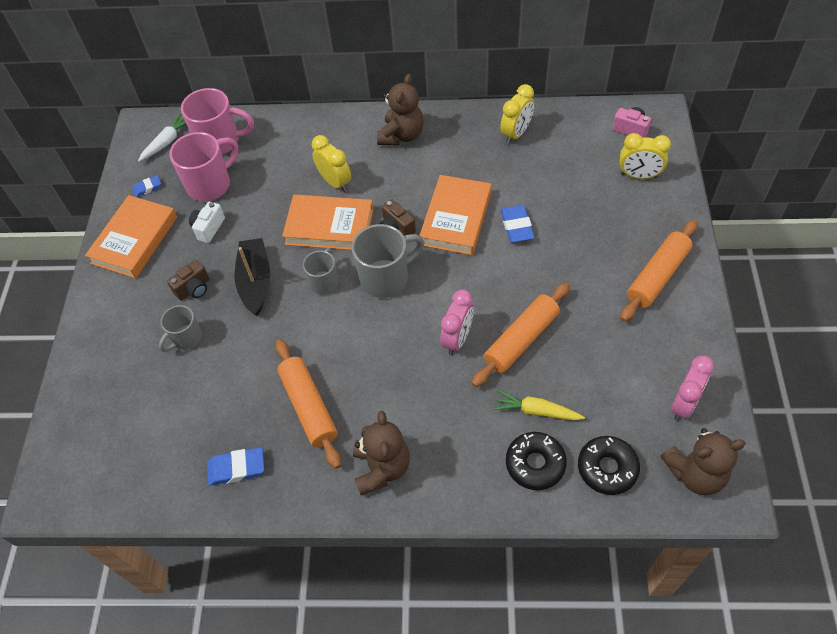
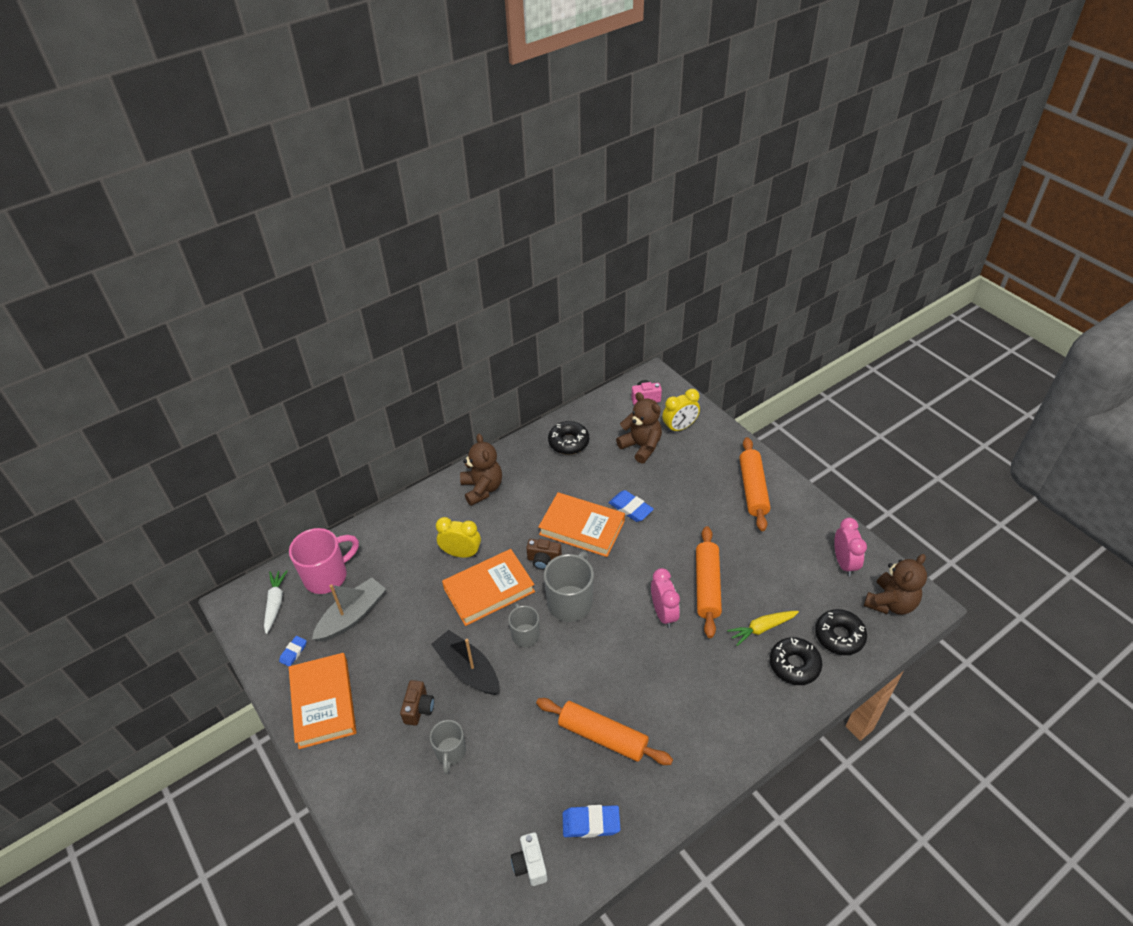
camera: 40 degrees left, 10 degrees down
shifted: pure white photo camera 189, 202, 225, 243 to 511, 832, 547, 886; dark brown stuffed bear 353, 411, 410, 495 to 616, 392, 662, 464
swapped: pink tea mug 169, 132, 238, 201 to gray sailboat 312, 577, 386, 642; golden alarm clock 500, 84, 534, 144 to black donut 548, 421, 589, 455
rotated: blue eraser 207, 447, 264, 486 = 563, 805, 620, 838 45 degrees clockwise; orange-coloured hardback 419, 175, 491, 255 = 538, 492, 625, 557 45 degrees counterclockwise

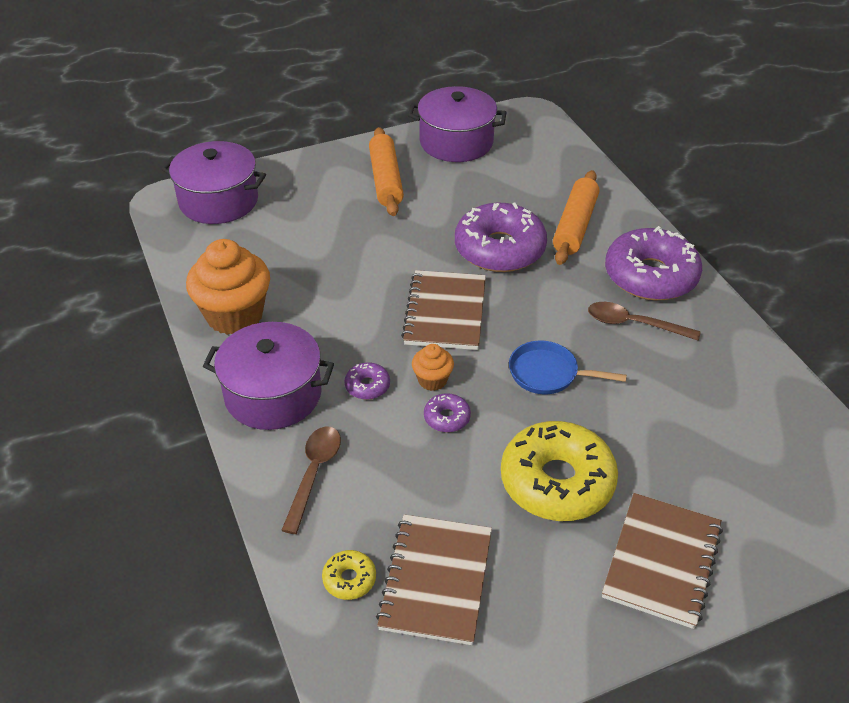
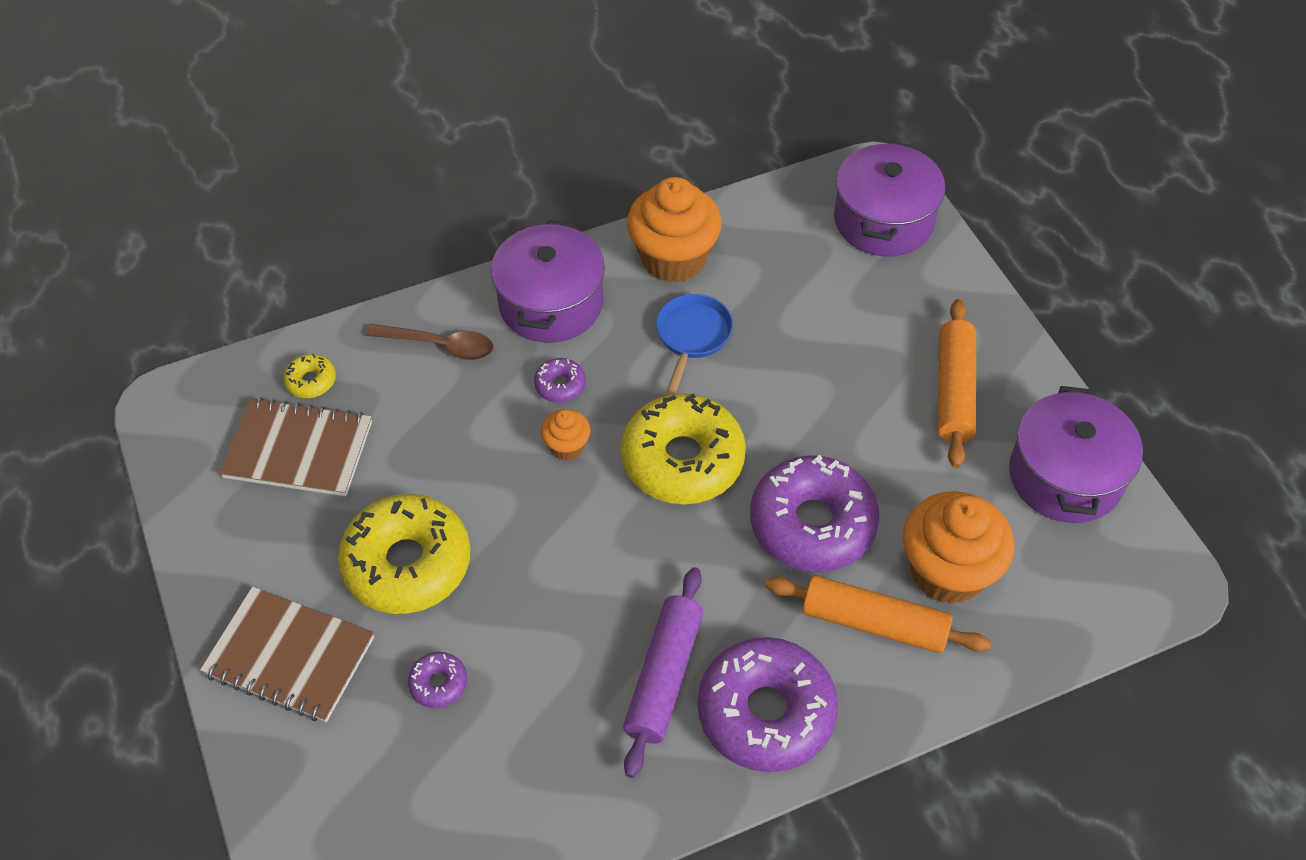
camera: 90 degrees right, 10 degrees up
new: orange-coloured fairy cake 903, 491, 1014, 604
shifted: purple donut 424, 393, 471, 432 to 408, 652, 467, 708; blue skillet 509, 341, 627, 394 to 656, 294, 733, 395
swapped: dark brown notebook 401, 270, 486, 350 to golden donut 621, 393, 746, 505; dark brown tablespoon 588, 302, 701, 341 to purple dough roller 623, 567, 703, 778
rotated: orange-coloured dough roller 369, 127, 404, 216 = 938, 299, 976, 468 75 degrees counterclockwise

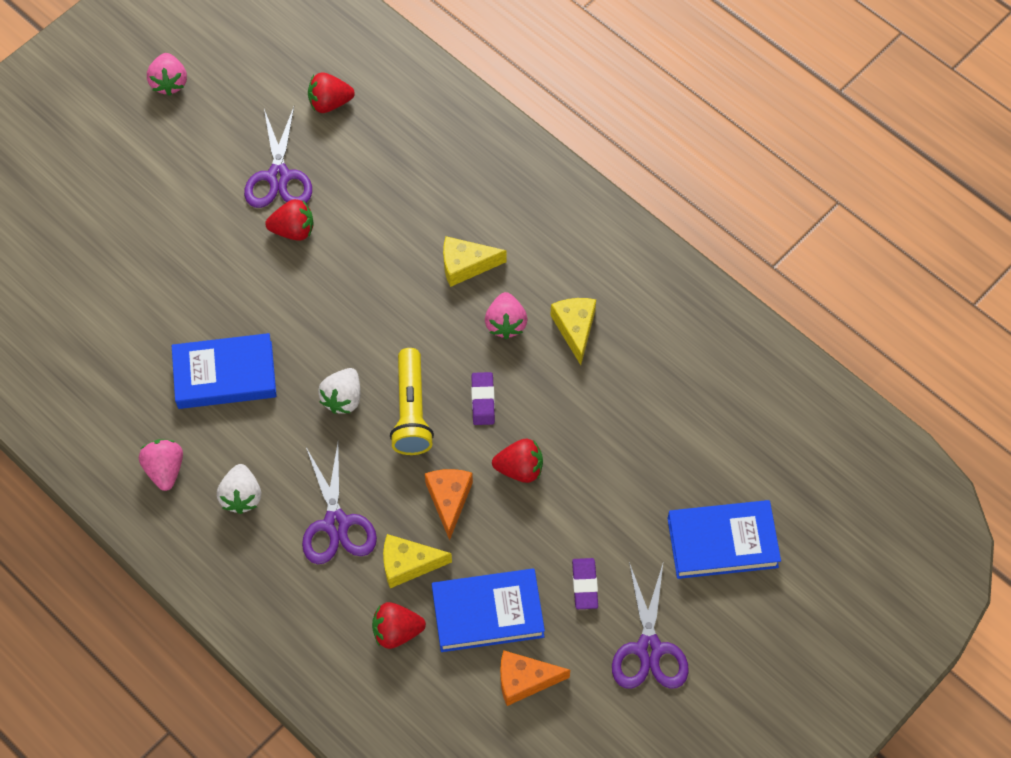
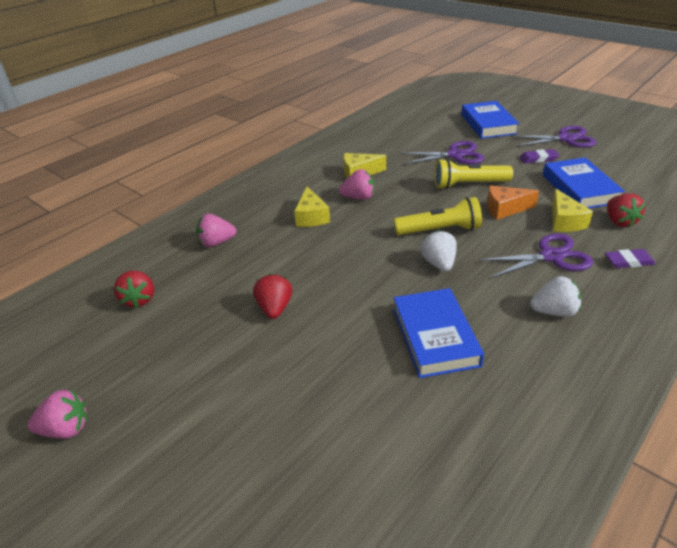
camera: 90 degrees left, 25 degrees down
gone: orange-coloured cheese 500, 650, 570, 706
shifted: pink berry 139, 439, 183, 491 to 196, 214, 236, 247; purple pair of scissors 244, 107, 312, 208 to 399, 141, 484, 164; purple eraser 471, 372, 495, 425 to 605, 249, 656, 268
swapped: red berry 492, 439, 543, 483 to golden pocket torch 434, 158, 513, 189
rotated: pure white berry 318, 368, 361, 414 = 421, 230, 457, 271 120 degrees counterclockwise

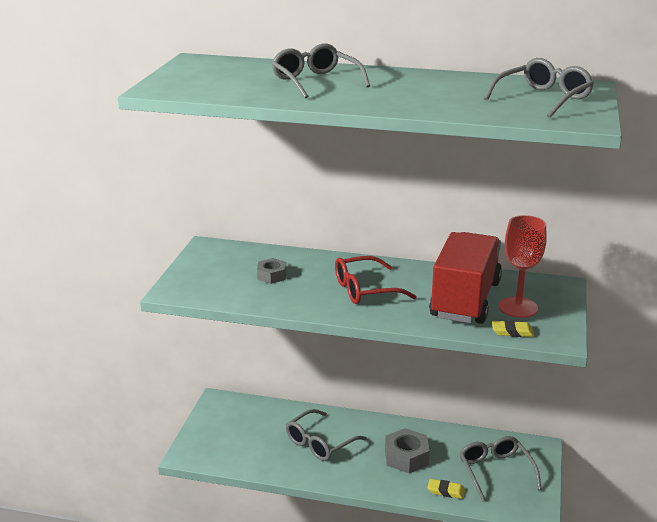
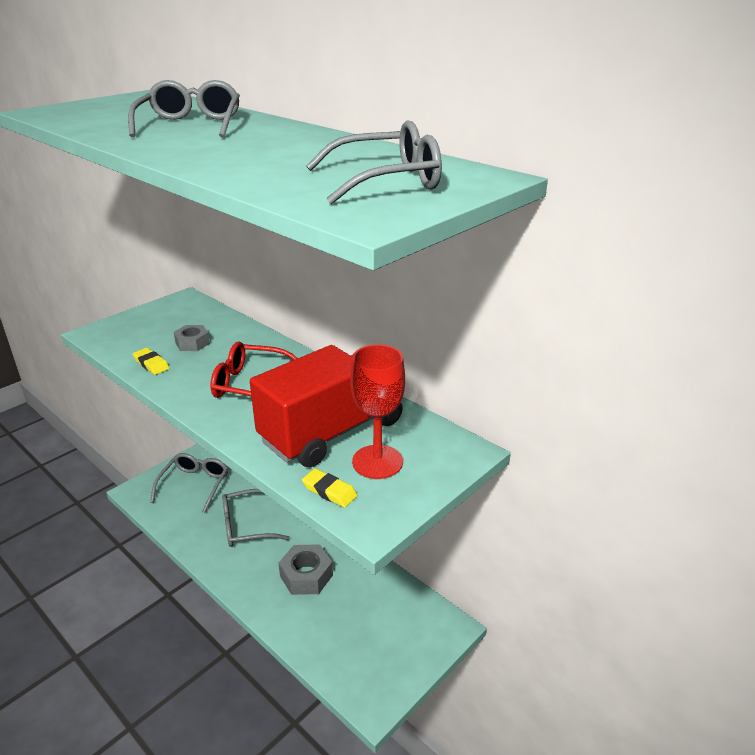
camera: 30 degrees right, 5 degrees up
shifted: golden eraser 427, 479, 465, 499 to 133, 348, 169, 375; gray spectacles 459, 436, 542, 502 to 150, 453, 228, 513

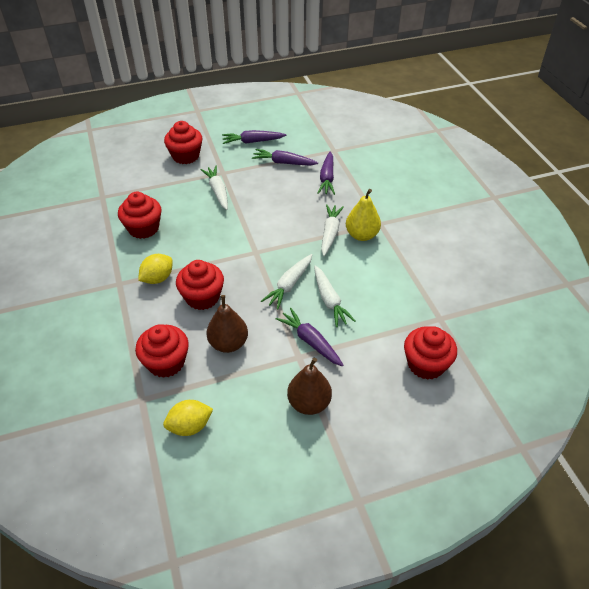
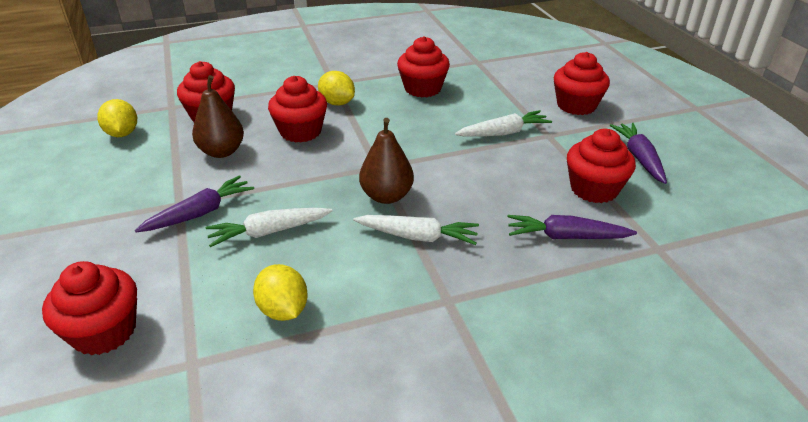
camera: 90 degrees right, 10 degrees down
gone: pure white root vegetable 261, 254, 312, 309; golden pear 346, 189, 381, 241
new: golden toy lemon 253, 264, 308, 321
shifted: dark brown pear 287, 358, 332, 415 to 359, 118, 414, 204
swapped: purple root vegetable 252, 149, 318, 166 to red fairy cake 567, 129, 636, 203

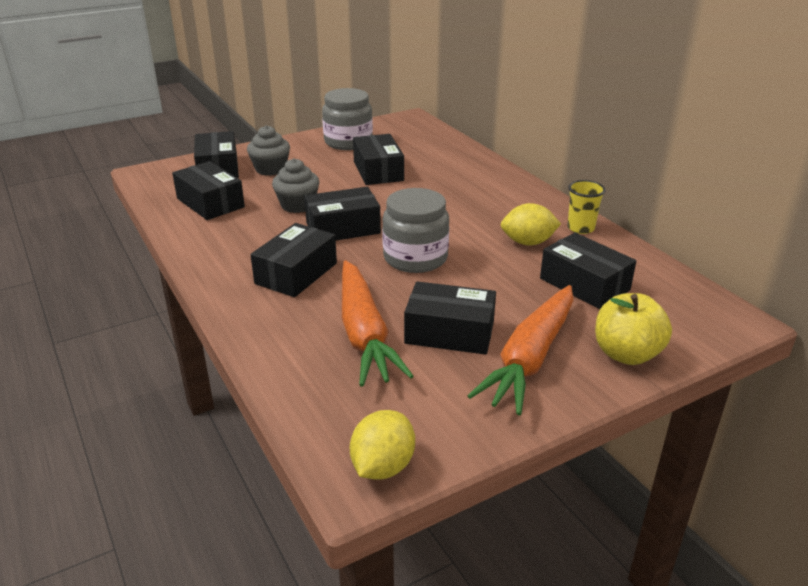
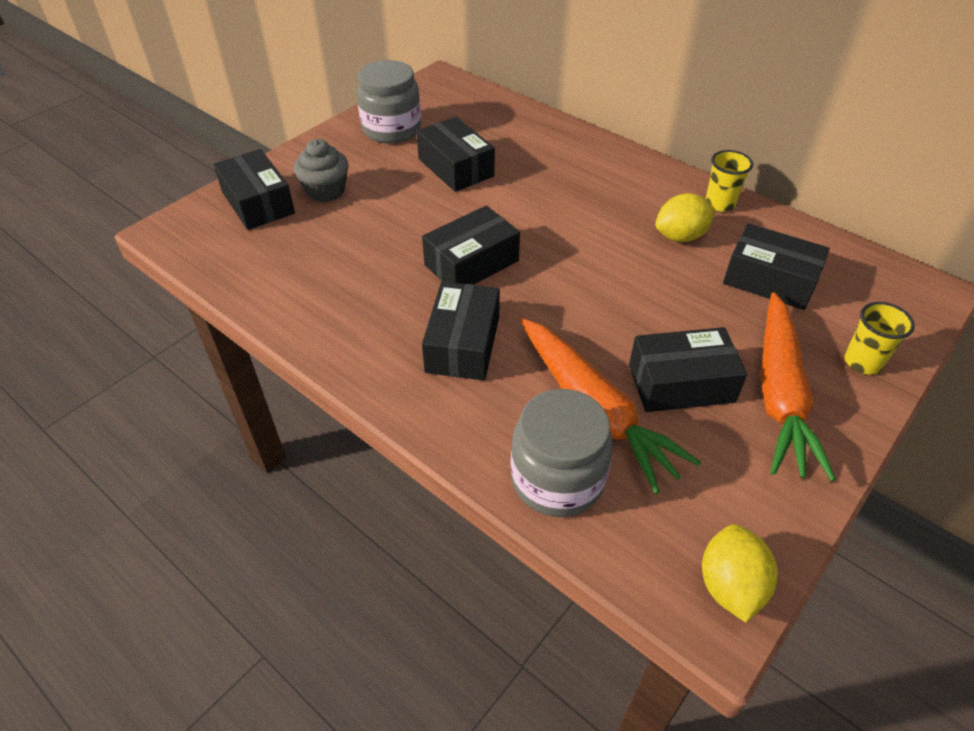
camera: 20 degrees left, 15 degrees up
gone: black parcel 172, 161, 245, 220; gray fairy cake 272, 158, 319, 213
shifted: gray preserve jar 382, 188, 449, 273 to 511, 389, 613, 517
swapped: golden apple fruit 595, 293, 672, 365 to golden tumbler 845, 302, 915, 375

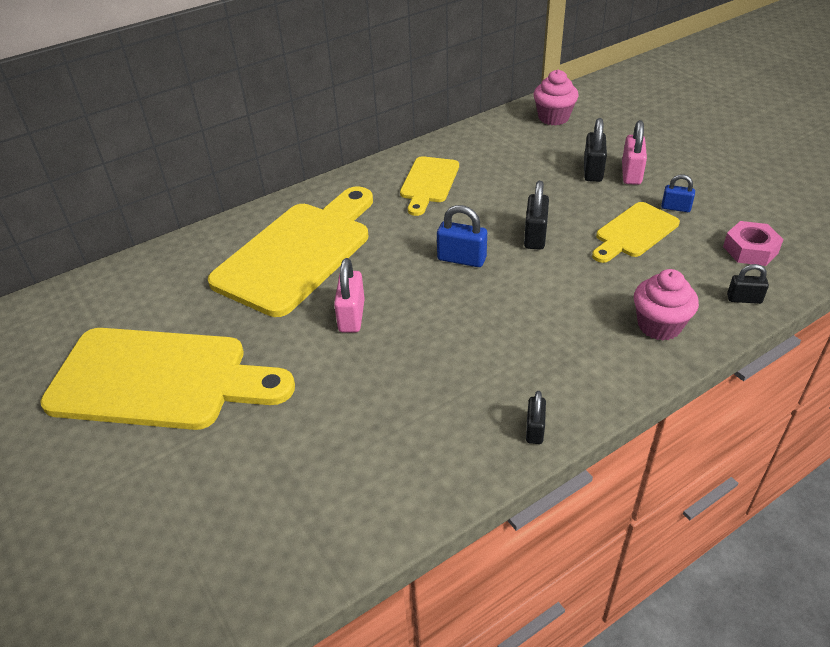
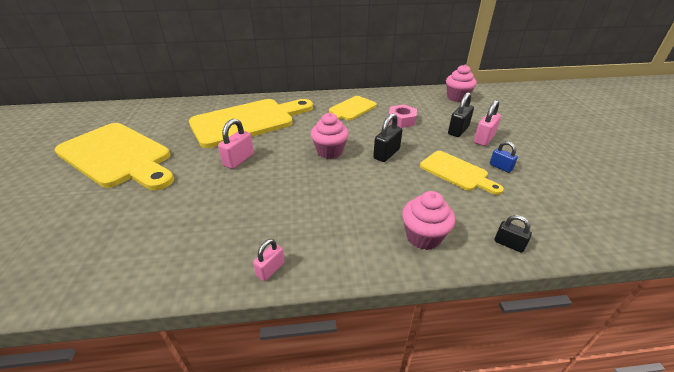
camera: 25 degrees right, 5 degrees down
shifted: pink hexagon nut 723, 221, 784, 266 to 389, 104, 417, 128
swapped: blue small lock 437, 205, 487, 267 to pink fairy cake 311, 113, 349, 159
repainted: black small lock 526, 391, 546, 444 to pink small lock 253, 239, 285, 281
rotated: golden cutting board 592, 202, 680, 263 = 420, 151, 504, 195 120 degrees counterclockwise

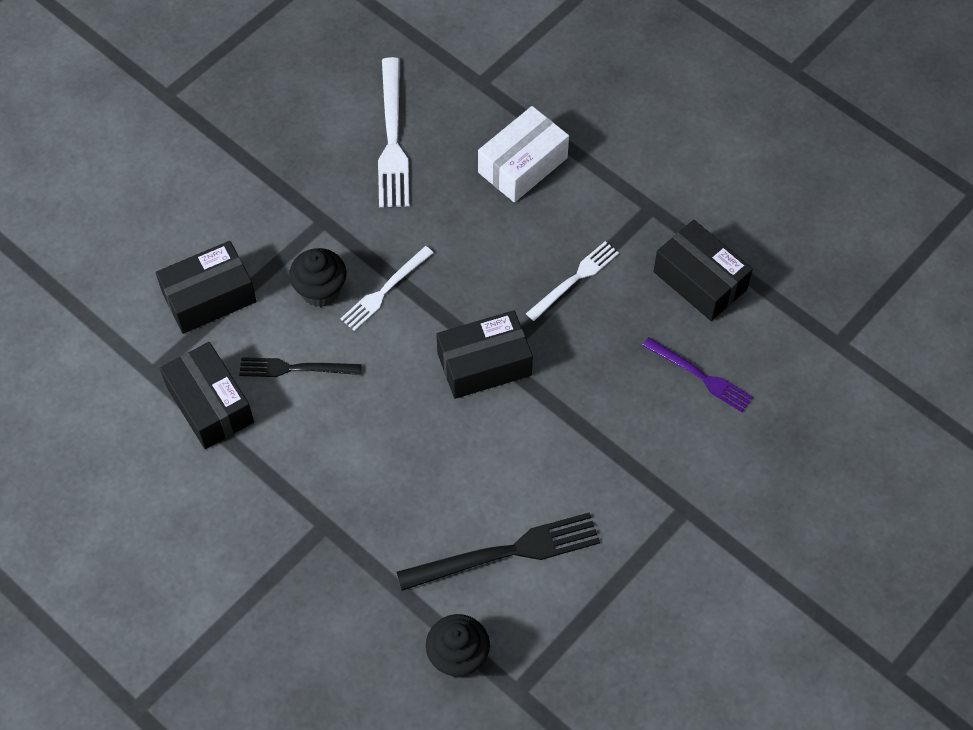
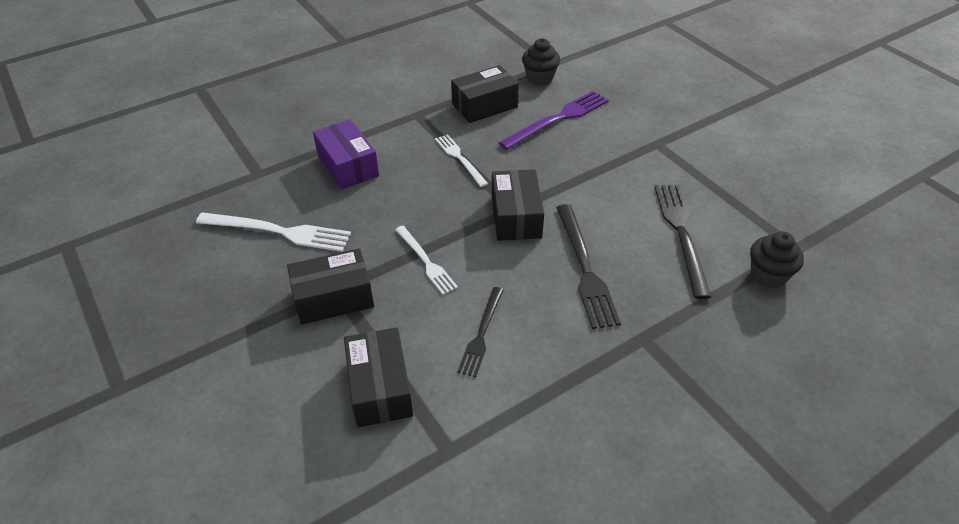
camera: 75 degrees left, 15 degrees down
new: black table fork 556, 204, 621, 329
shifted: black parcel 160, 342, 254, 449 to 287, 248, 374, 325; black fairy cake 289, 248, 346, 307 to 522, 38, 560, 85
repainted: pure white parcel 478, 106, 569, 202 to purple parcel 313, 119, 379, 190
scaled: purple table fork 642, 337, 753, 412 = 499, 91, 609, 150 x1.59

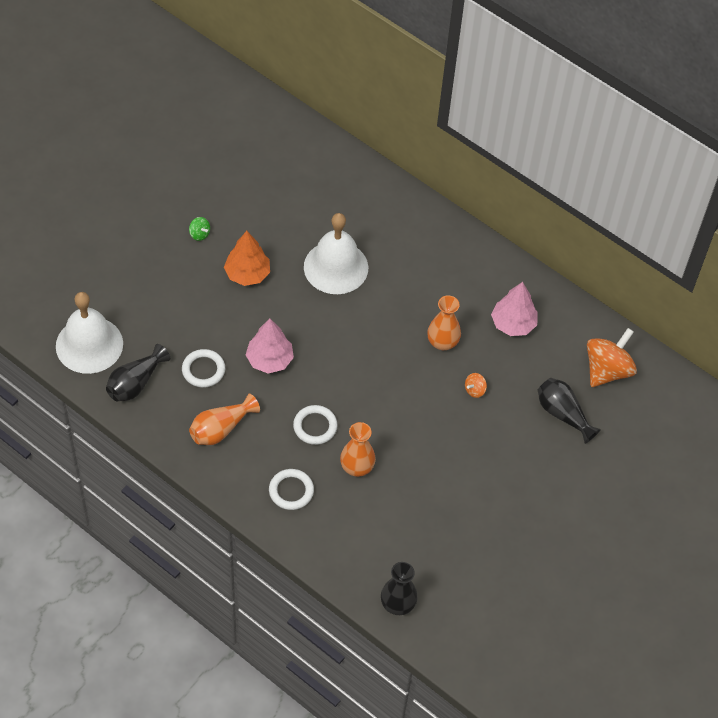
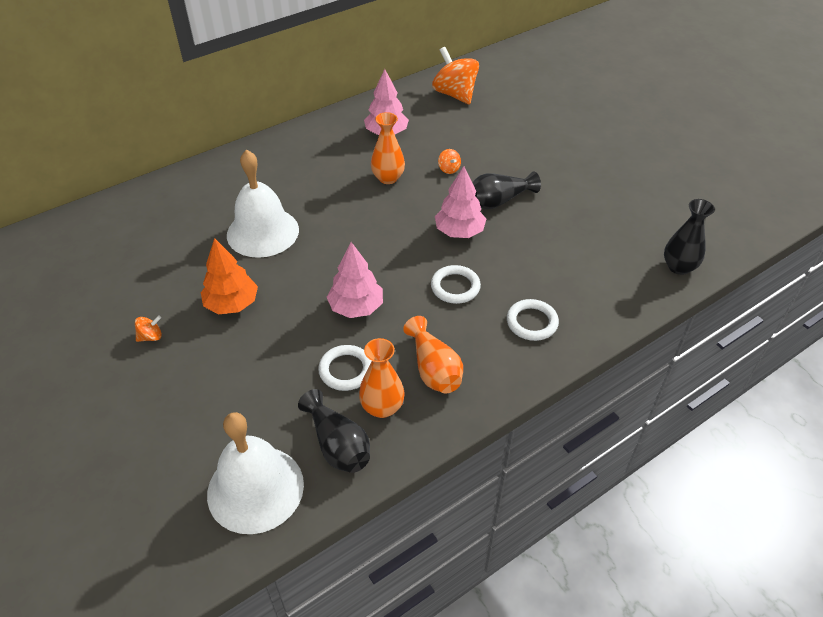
camera: 70 degrees left, 10 degrees down
new: pink tree 435, 166, 486, 238
shifted: orange-coloured vase 340, 422, 376, 477 to 359, 338, 404, 418; black vase 537, 378, 601, 444 to 472, 172, 541, 209
repainted: leaf-green spinning top 189, 217, 210, 241 to orange-coloured spinning top 135, 315, 162, 342

